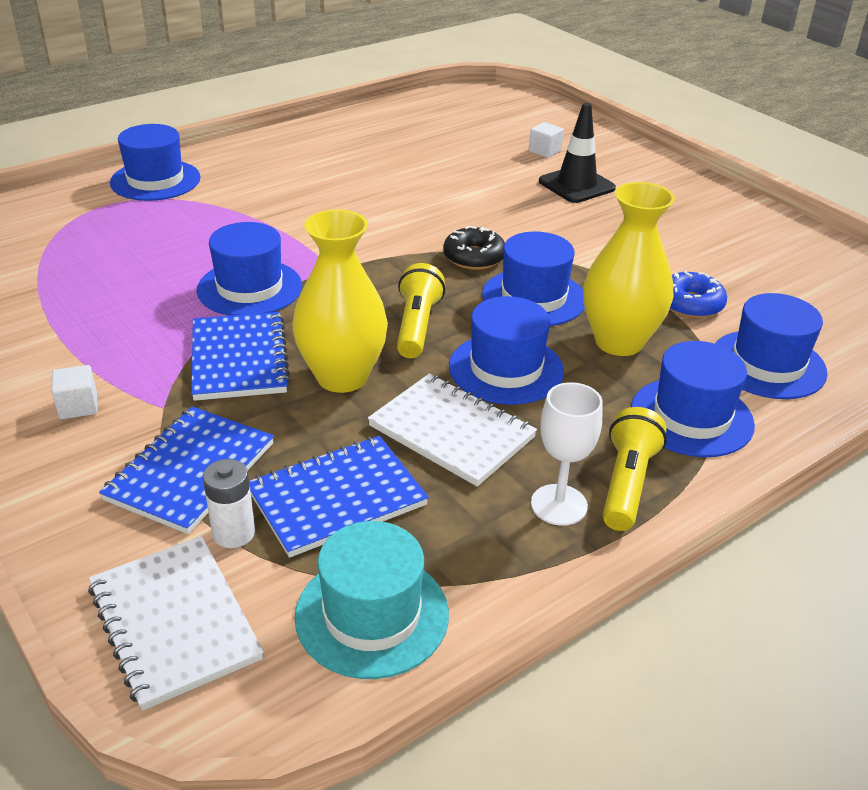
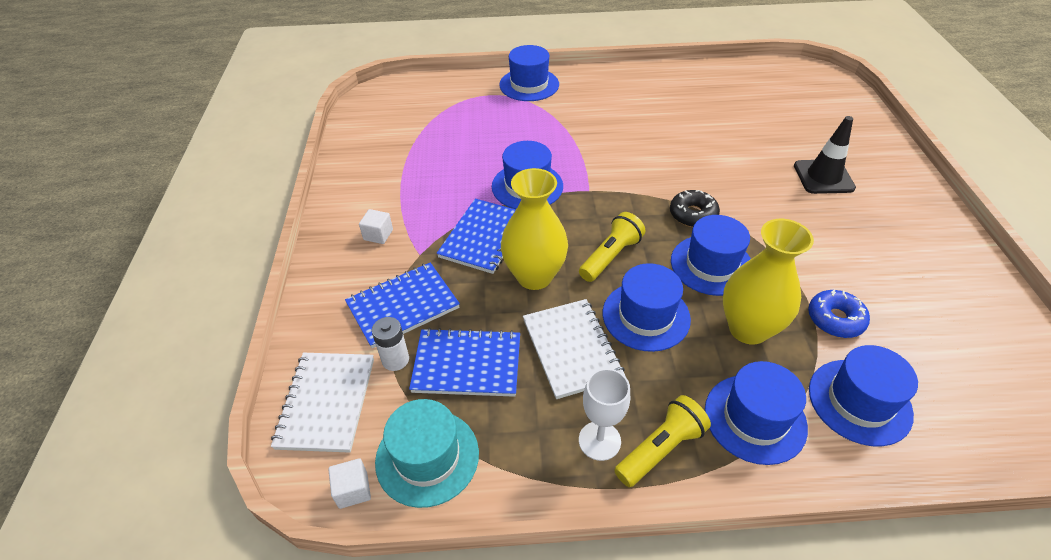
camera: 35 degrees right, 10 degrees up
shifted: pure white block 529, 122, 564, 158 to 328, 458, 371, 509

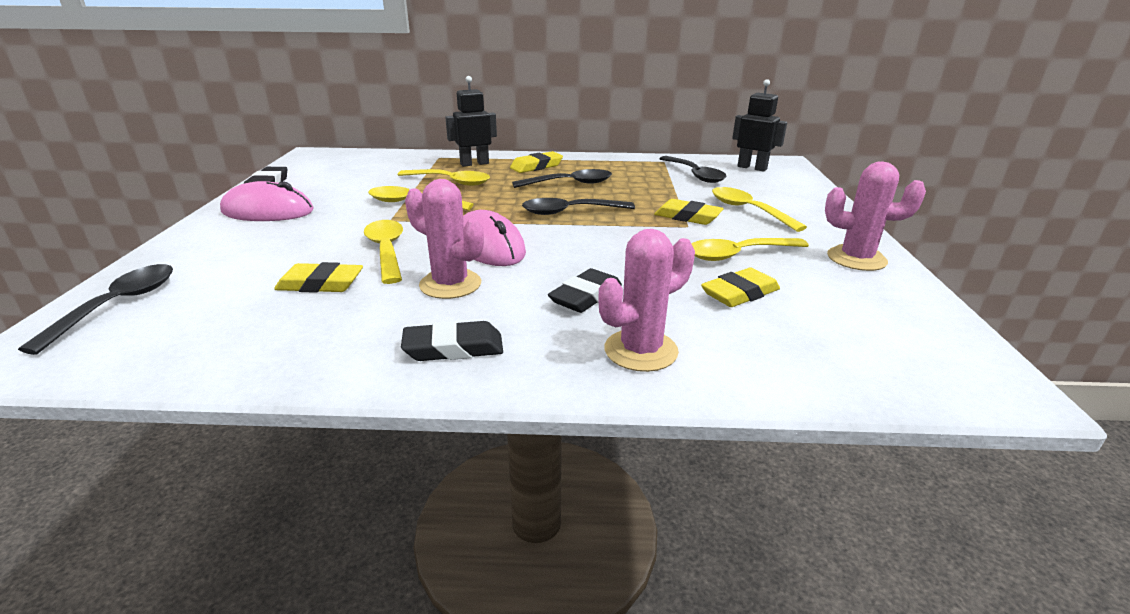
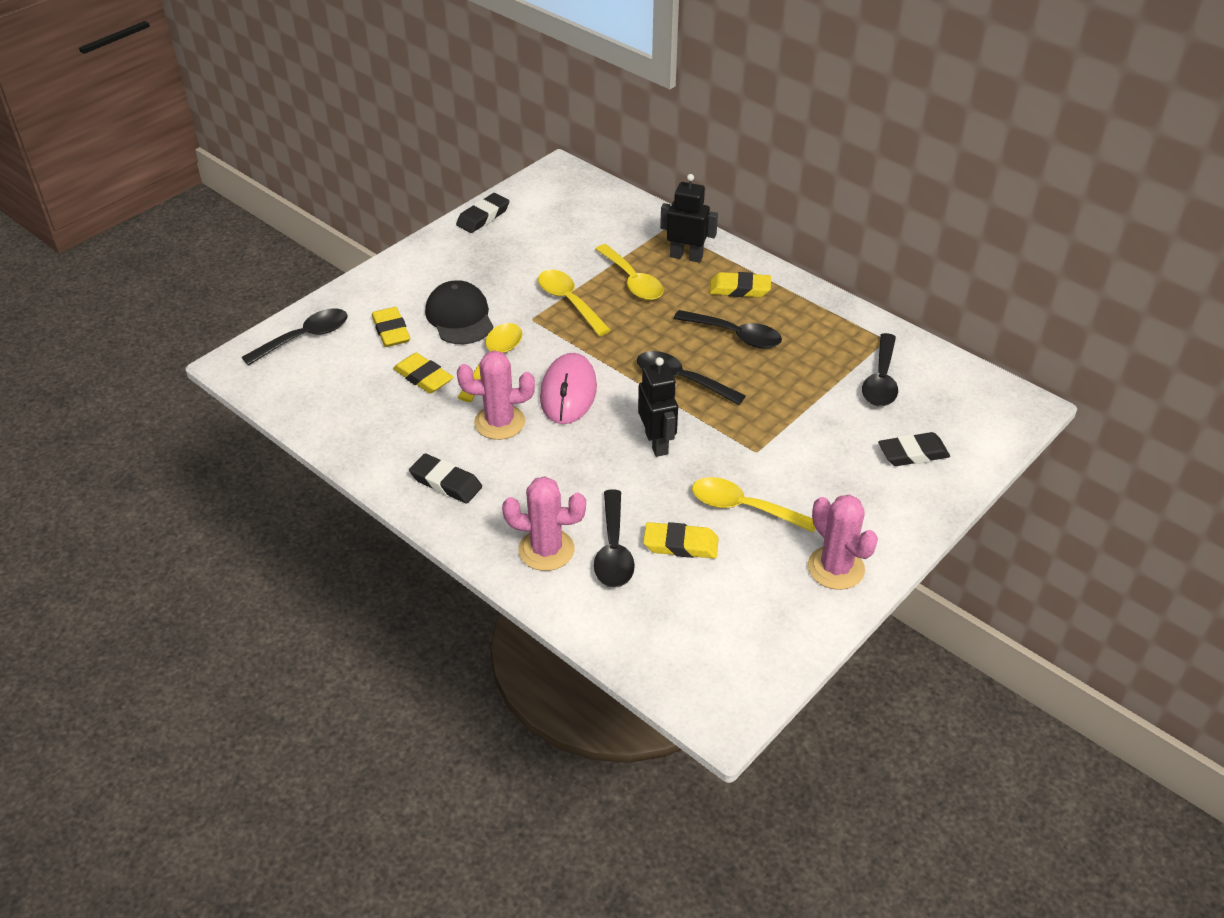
camera: 40 degrees right, 15 degrees up
gone: pink mouse 220, 181, 314, 221; golden tablespoon 712, 187, 807, 232
new: black cap 425, 280, 493, 344; black tablespoon 594, 490, 635, 588
shifted: black eraser 548, 268, 622, 313 to 878, 432, 950, 466; golden eraser 654, 199, 724, 225 to 372, 307, 410, 347; black toy robot 732, 79, 787, 172 to 638, 357, 678, 457
rotated: pink cactus 405, 179, 484, 299 = 457, 350, 535, 440 75 degrees counterclockwise

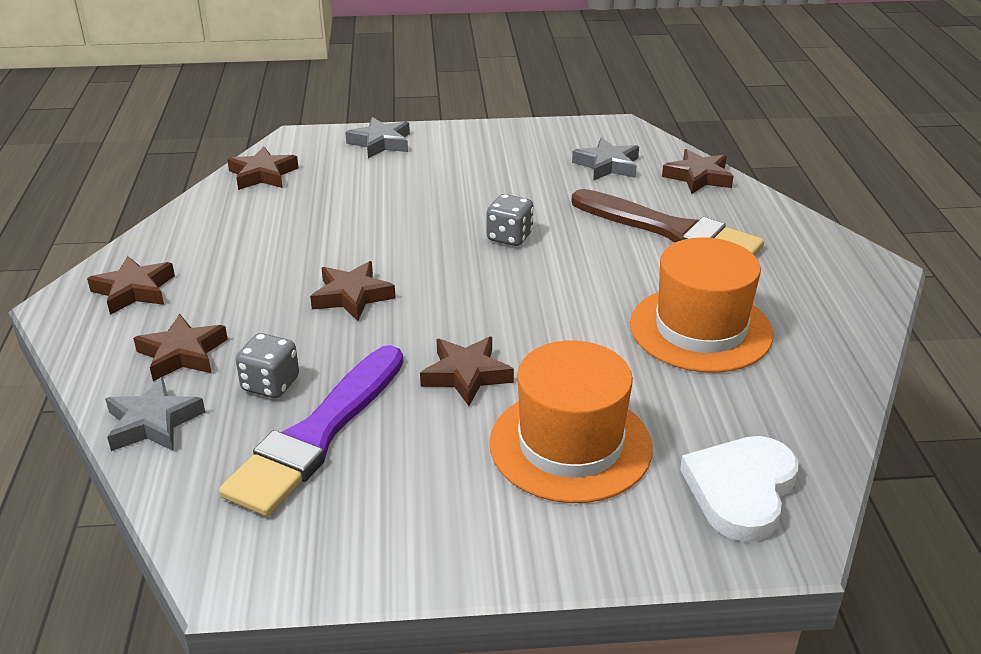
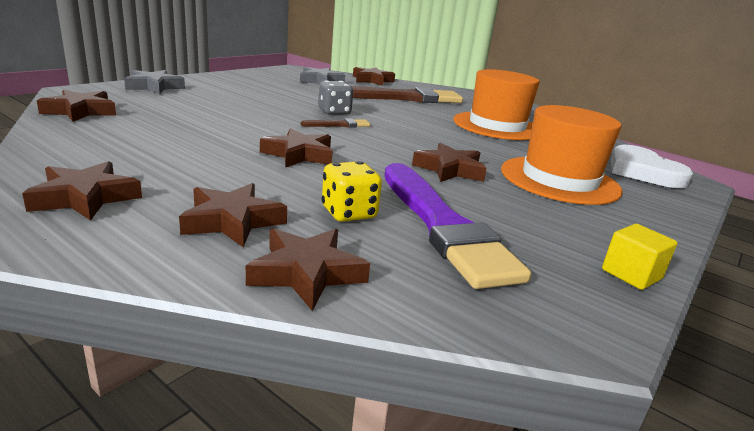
camera: 50 degrees left, 10 degrees down
new: dark brown brush 301, 118, 370, 127; golden block 602, 224, 677, 290
repainted: gray five-pointed star 105, 376, 205, 451 to dark brown five-pointed star 246, 229, 370, 311; gray dice 236, 333, 299, 398 to golden dice 322, 161, 382, 222

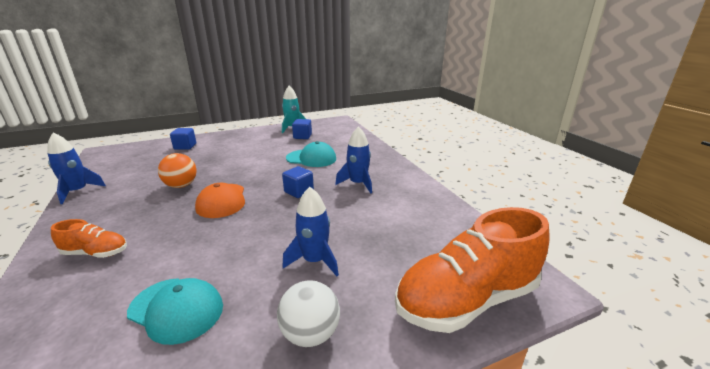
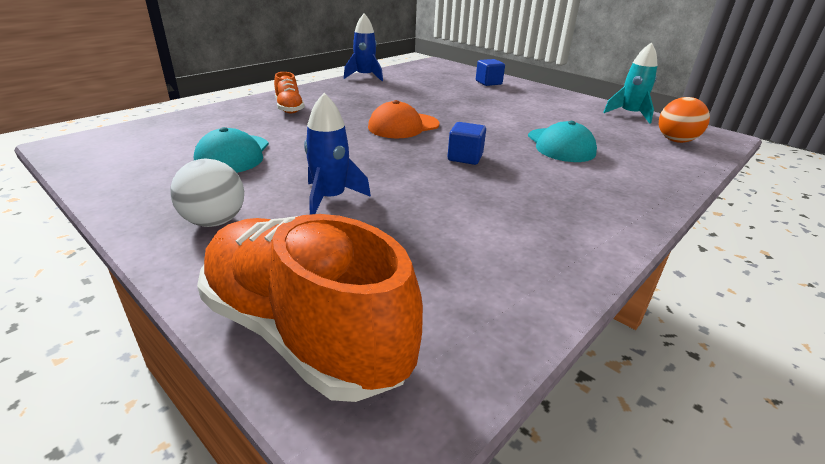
camera: 65 degrees right, 5 degrees up
gone: blue block 292, 119, 312, 139; blue rocket 335, 126, 372, 194
shifted: orange-coloured ball 158, 153, 197, 188 to 659, 97, 710, 143

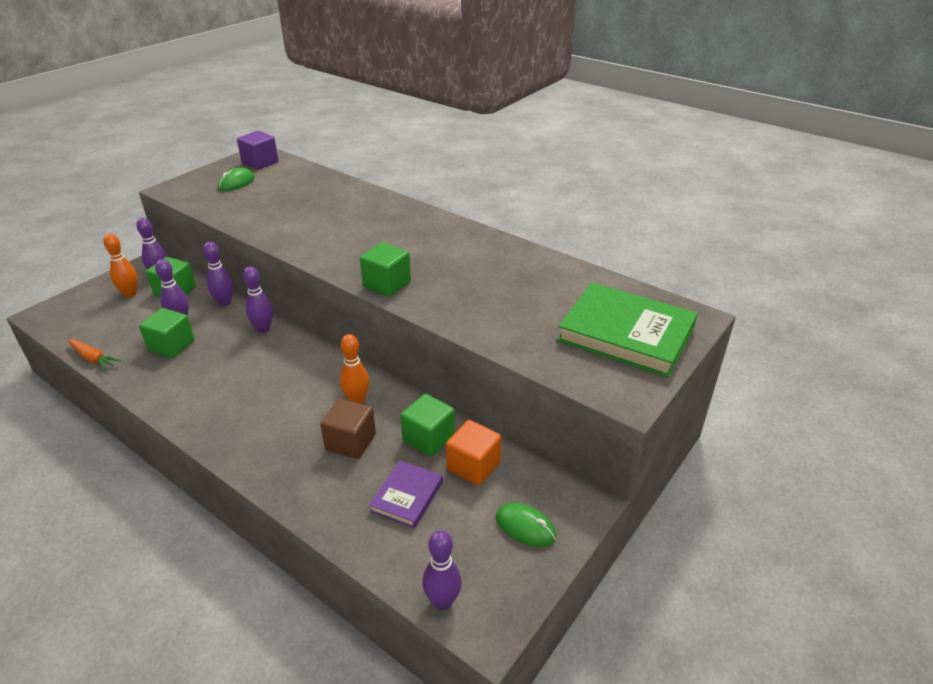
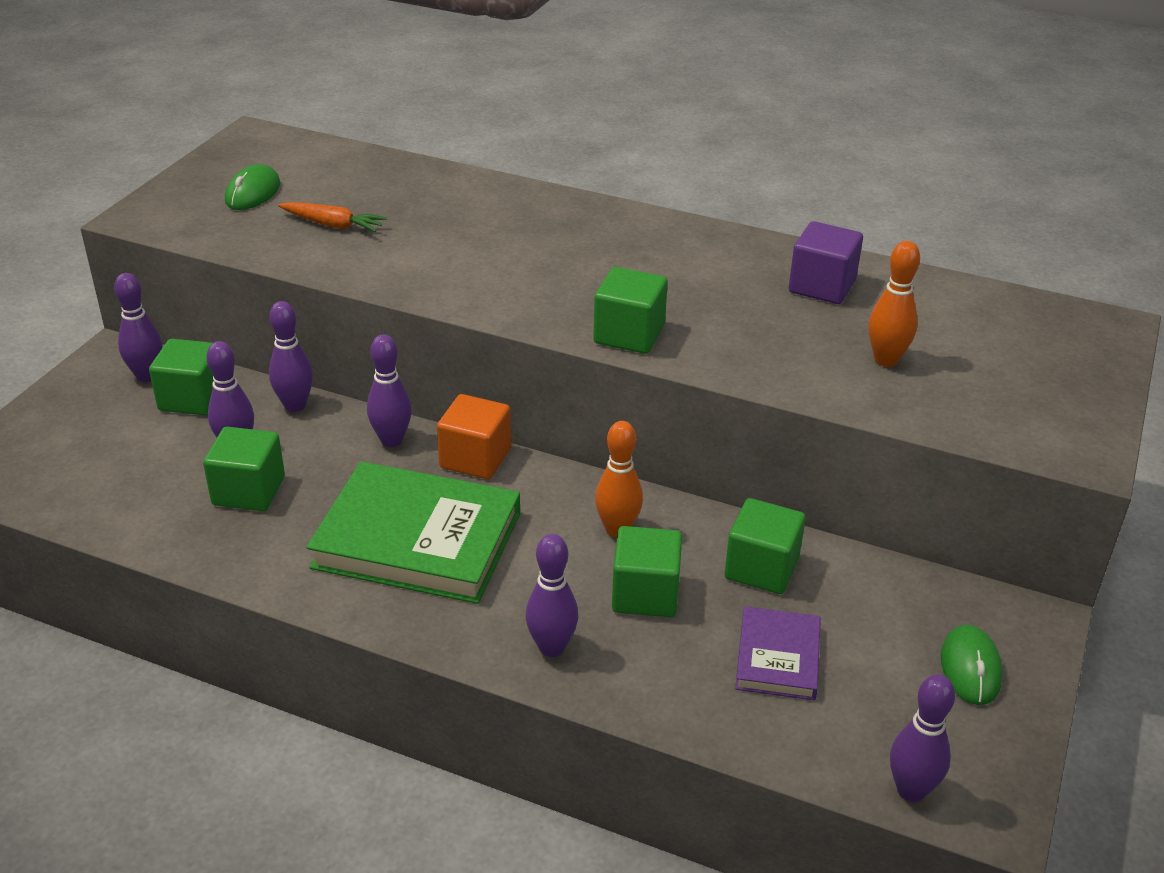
camera: 15 degrees left, 0 degrees up
new: purple tenpin 526, 534, 578, 657
shifted: orange-coloured root vegetable 68, 339, 121, 371 to 278, 202, 387, 232; orange-coloured tenpin 103, 234, 138, 297 to 868, 241, 920, 367; purple block 237, 131, 278, 170 to 789, 221, 863, 304; orange-coloured block 446, 420, 502, 486 to 437, 394, 511, 479; leaf-green hardback 557, 283, 698, 378 to 306, 461, 520, 604
repainted: dark brown block 320, 398, 376, 459 to leaf-green block 612, 526, 682, 617
rotated: leaf-green mouse 496, 503, 556, 547 = 941, 625, 1003, 705 75 degrees clockwise

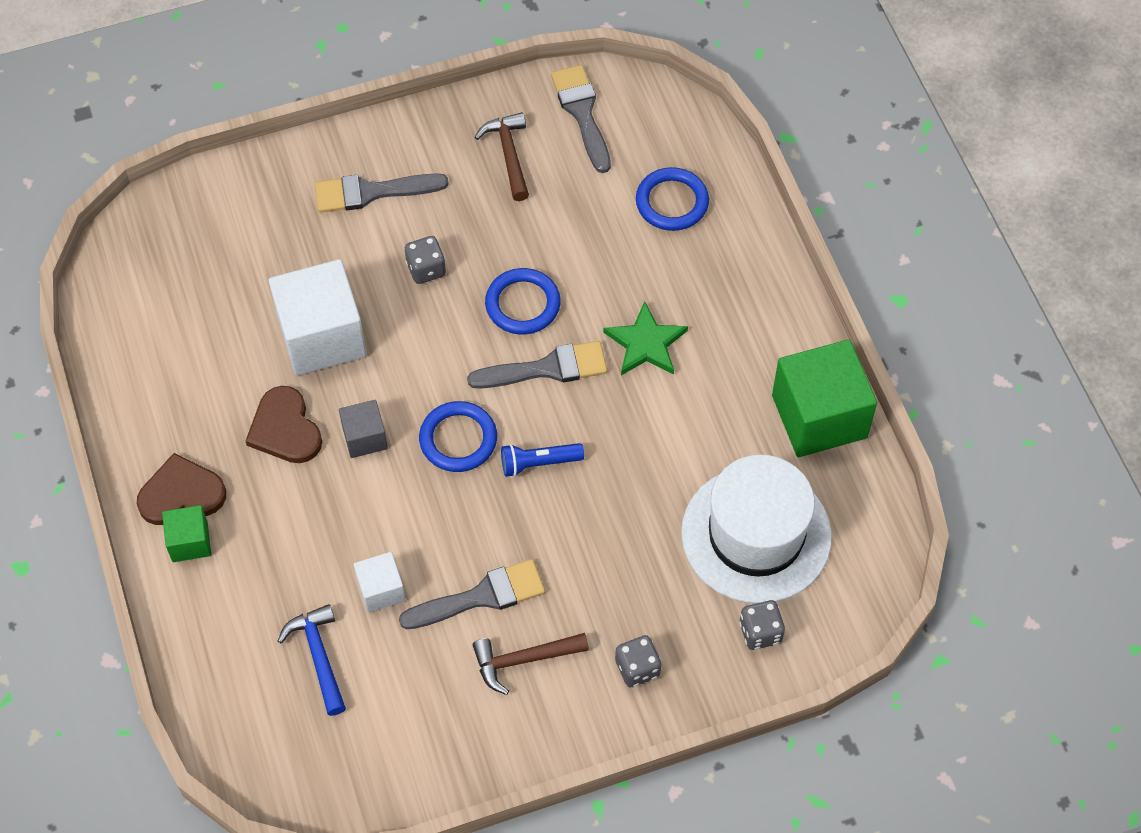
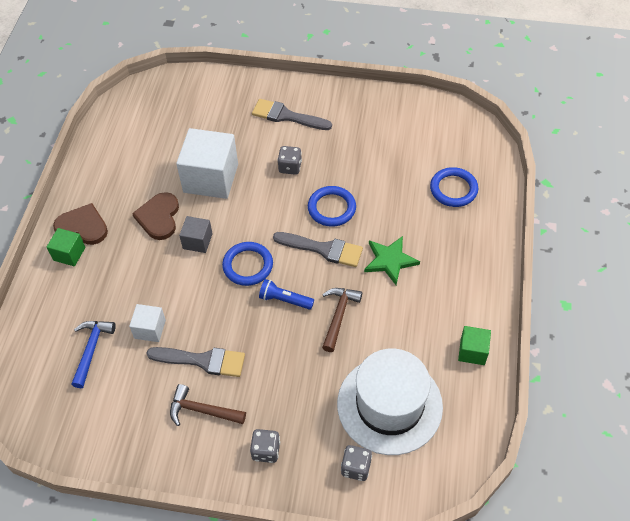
camera: 30 degrees right, 5 degrees down
gone: gray brush 551, 65, 611, 173
shifted: dark brown hammer 475, 112, 529, 201 to 322, 288, 362, 352
scaled: leaf-green block 772, 339, 877, 457 = 458, 326, 491, 365 x0.50

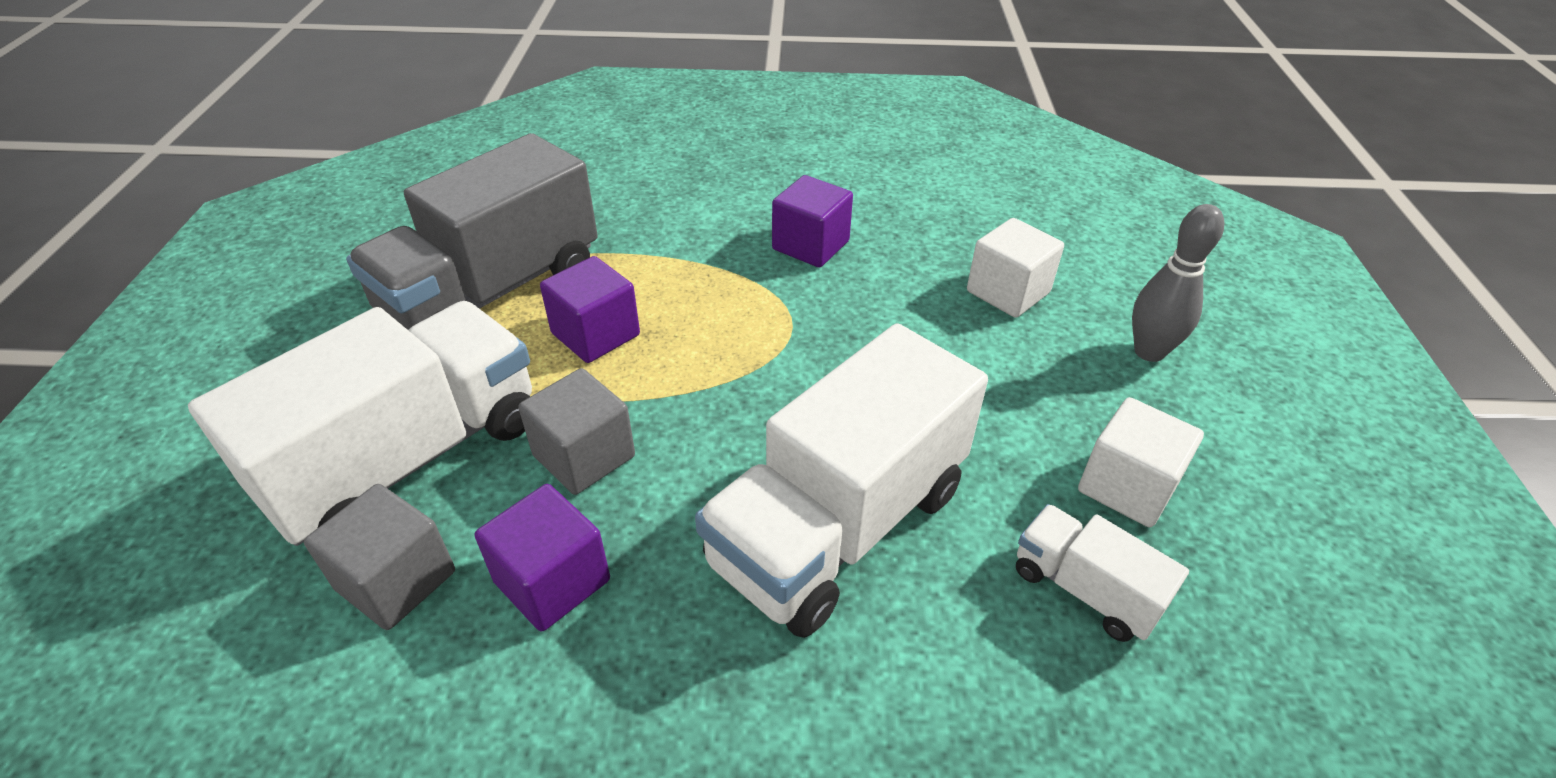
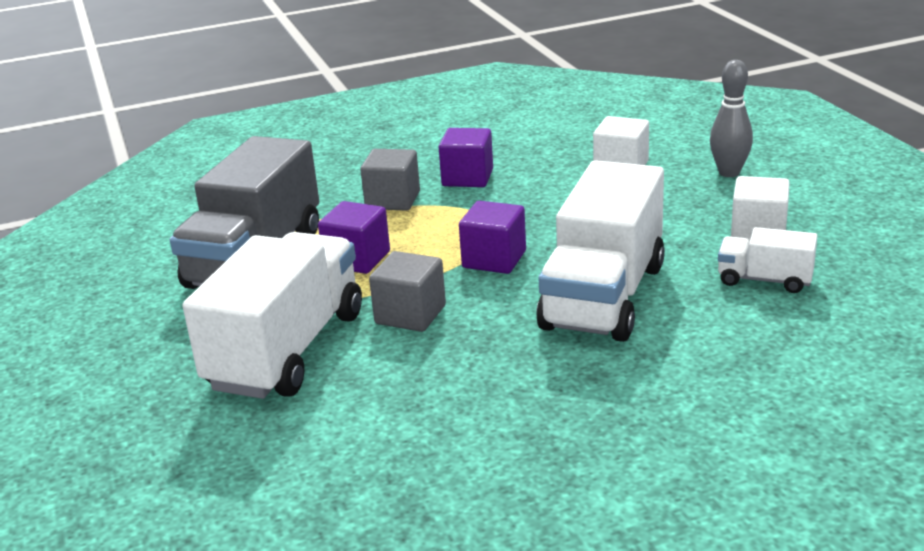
camera: 20 degrees left, 15 degrees down
shifted: gray block 304, 484, 455, 630 to 360, 149, 420, 211; purple block 475, 484, 610, 631 to 459, 201, 526, 274

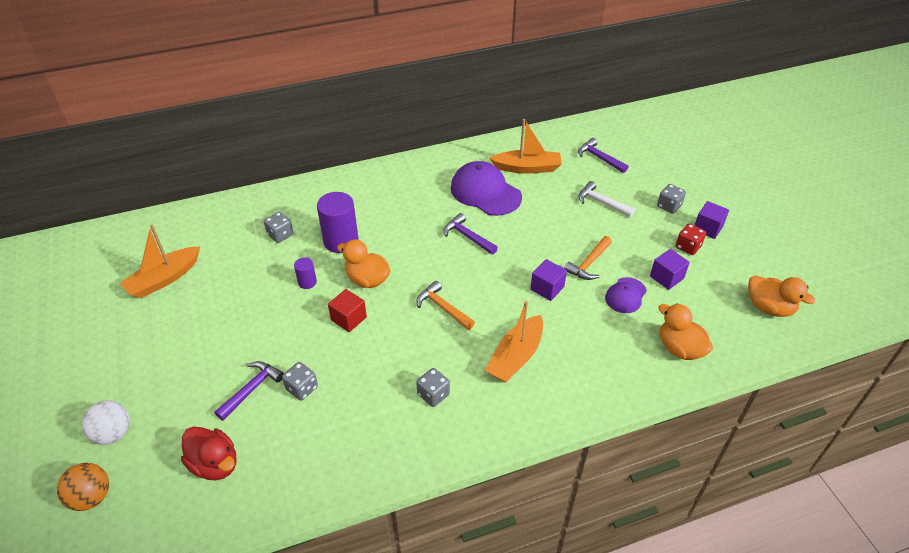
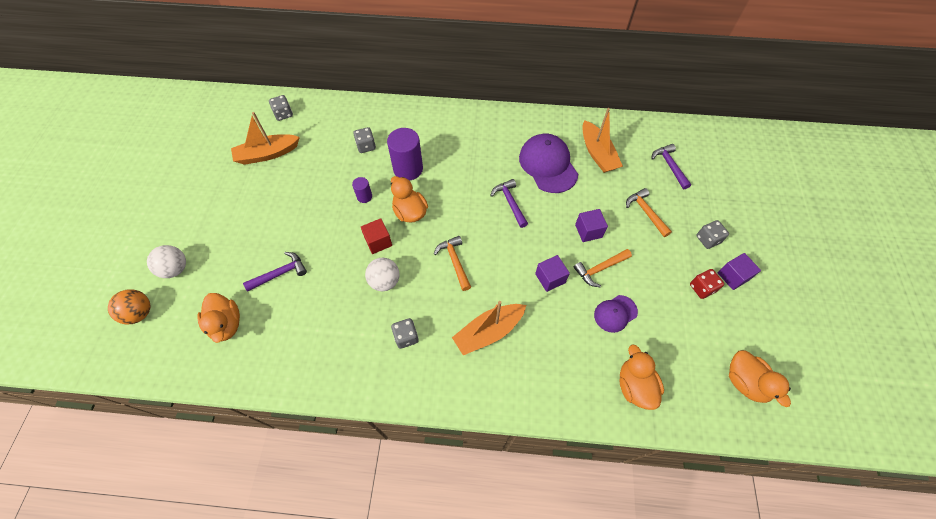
camera: 25 degrees right, 15 degrees up
new: pure white ball 365, 258, 400, 291
shifted: gray dice 282, 362, 318, 401 to 269, 95, 293, 121; purple block 650, 249, 690, 290 to 575, 209, 608, 242
repainted: red toy duck 181, 426, 237, 480 to orange-coloured toy duck 197, 293, 240, 343; pure white hammer 578, 181, 635, 217 to orange-coloured hammer 626, 188, 672, 237
rotated: orange-coloured sailboat 489, 119, 562, 174 = 582, 108, 623, 173 45 degrees clockwise

